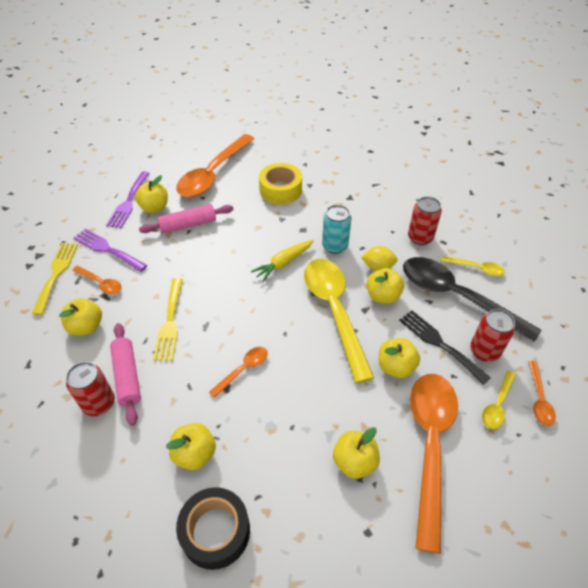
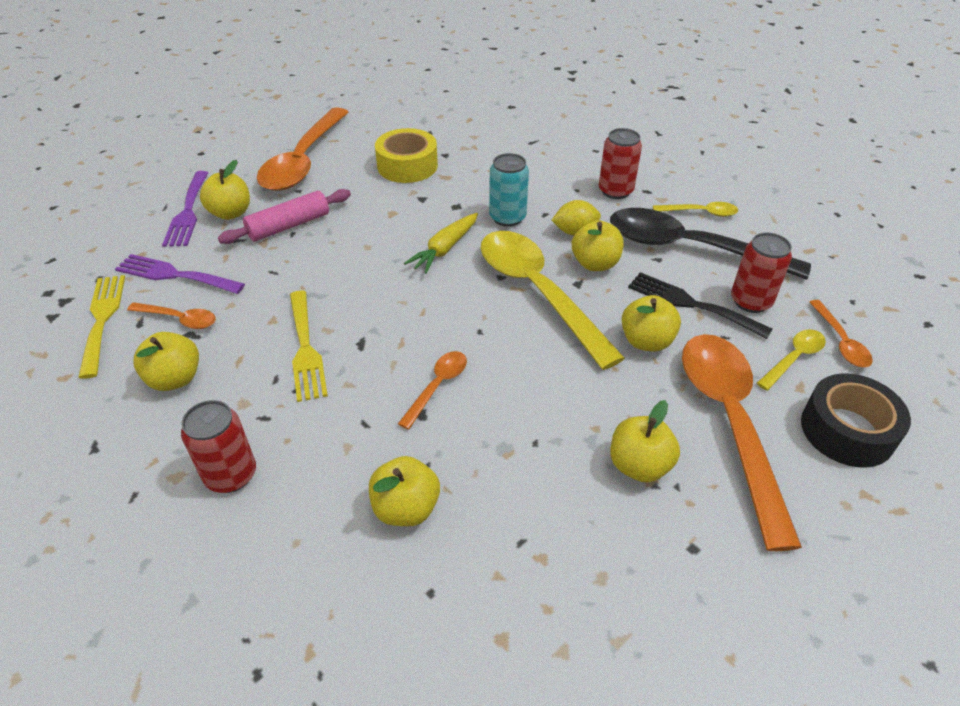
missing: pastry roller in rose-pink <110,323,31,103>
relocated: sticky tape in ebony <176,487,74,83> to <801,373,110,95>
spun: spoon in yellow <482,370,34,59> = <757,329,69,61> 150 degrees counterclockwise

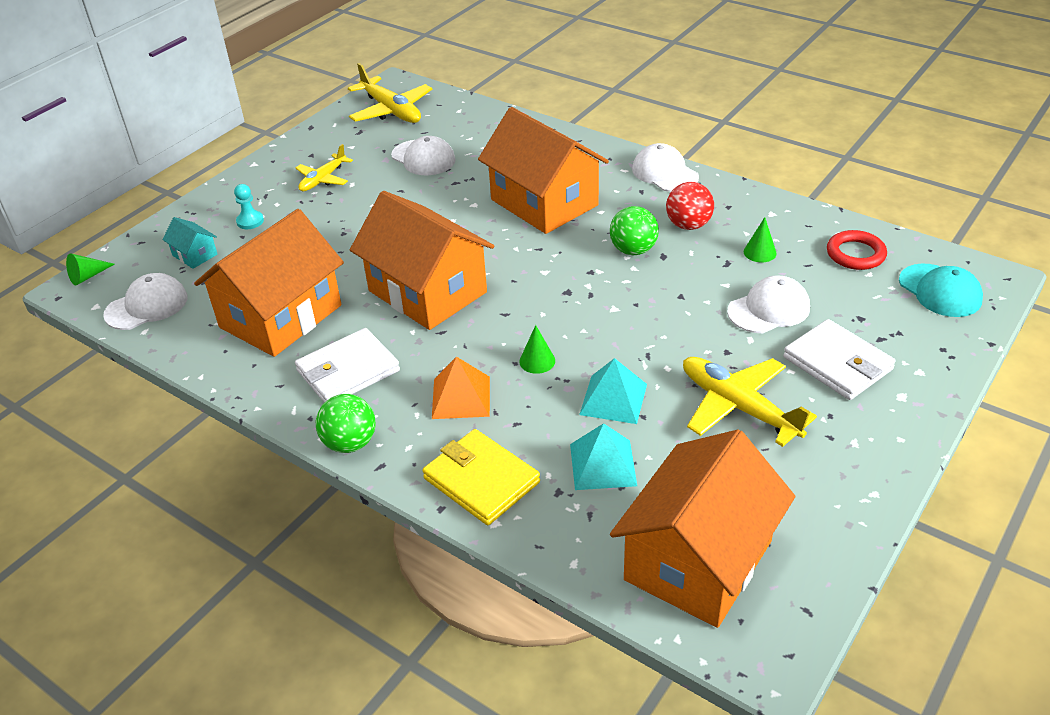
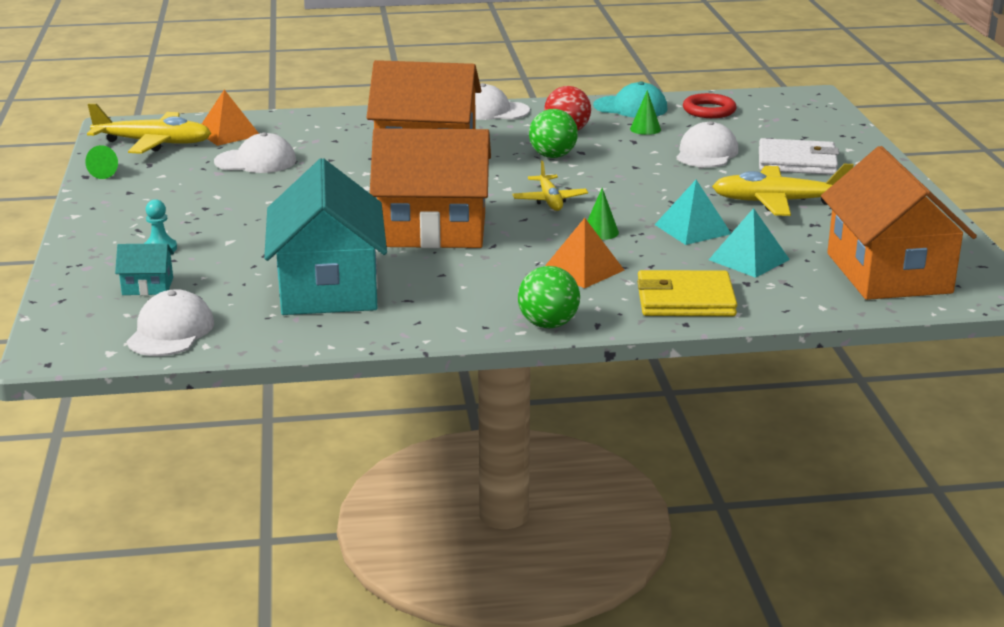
missing: billfold in pure white <295,328,105,75>
appeared: pyramid in bright orange <202,90,57,56>
relocated: solid cone in leaf-green <66,253,49,33> to <85,145,33,34>; plane in yellow <296,144,57,47> to <512,160,76,51>; cap in aqua <899,264,84,53> to <593,81,74,37>
colour: house in bright orange <194,209,150,148> to house in aqua <264,158,123,157>

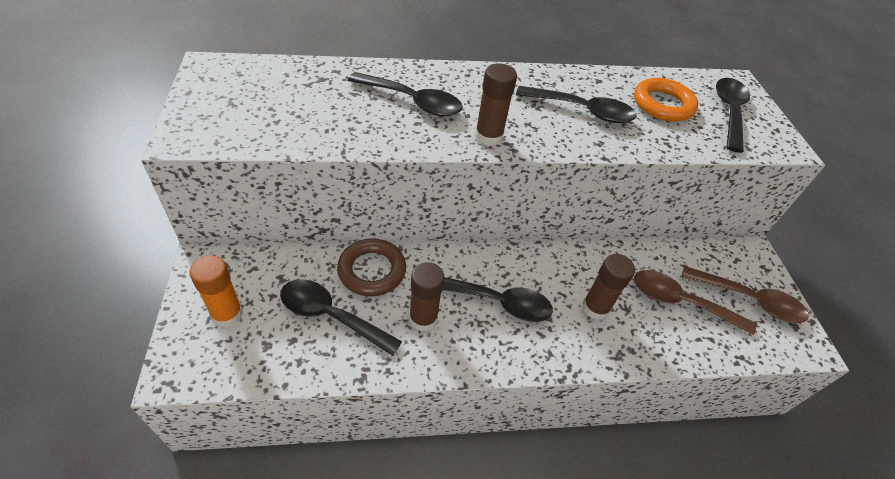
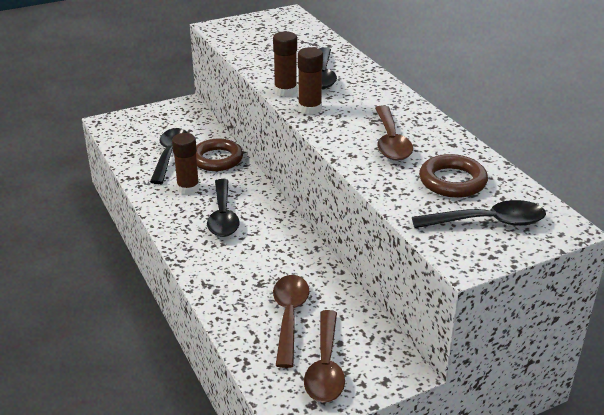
missing: glue stick in bright orange <189,255,54,72>
relocated: glue stick in dark brown <582,254,53,66> to <273,31,24,66>
colour: spoon in ebony <516,86,121,37> to spoon in dark brown <375,106,38,55>; ring in bright orange <634,78,64,44> to ring in dark brown <419,154,69,44>

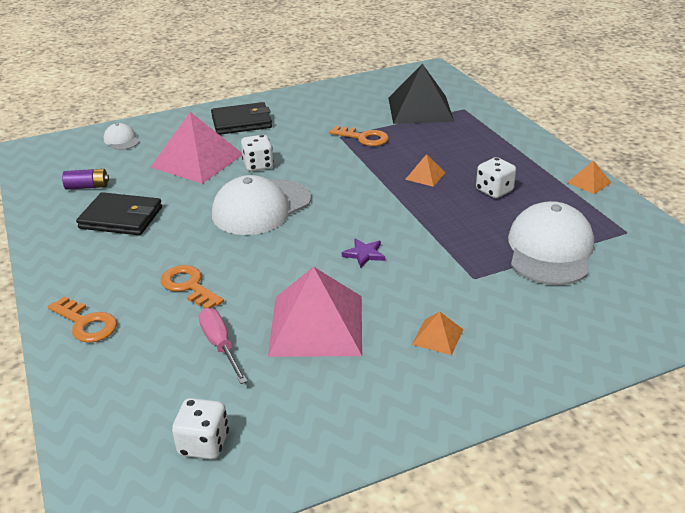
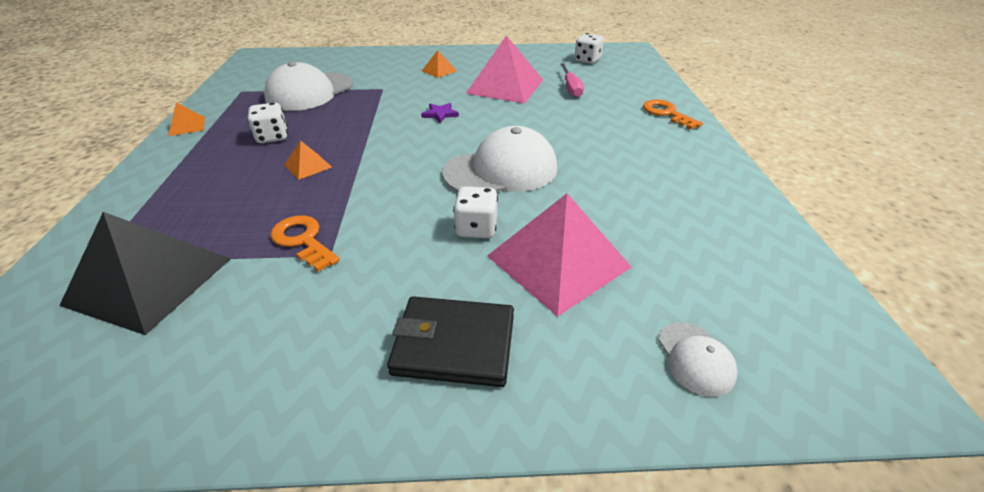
missing: AA battery in purple <62,169,47,21>; billfold in ebony <76,192,86,43>; key in bright orange <161,265,63,44>

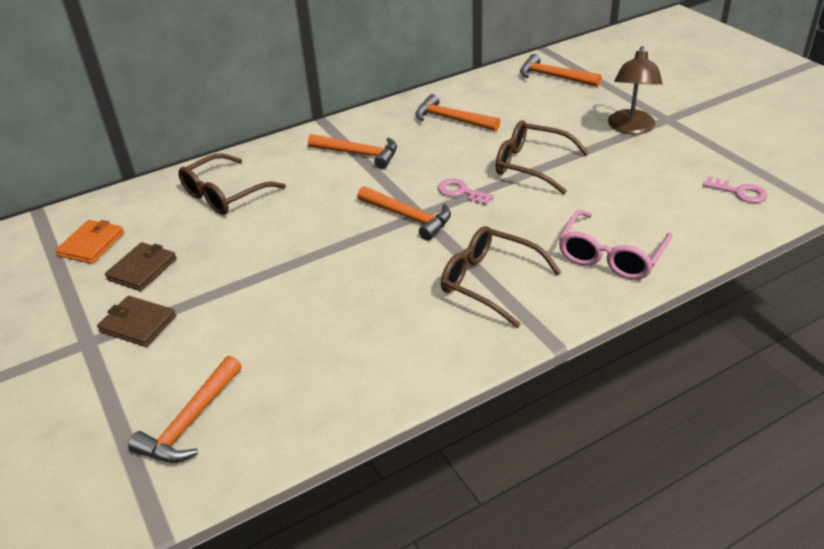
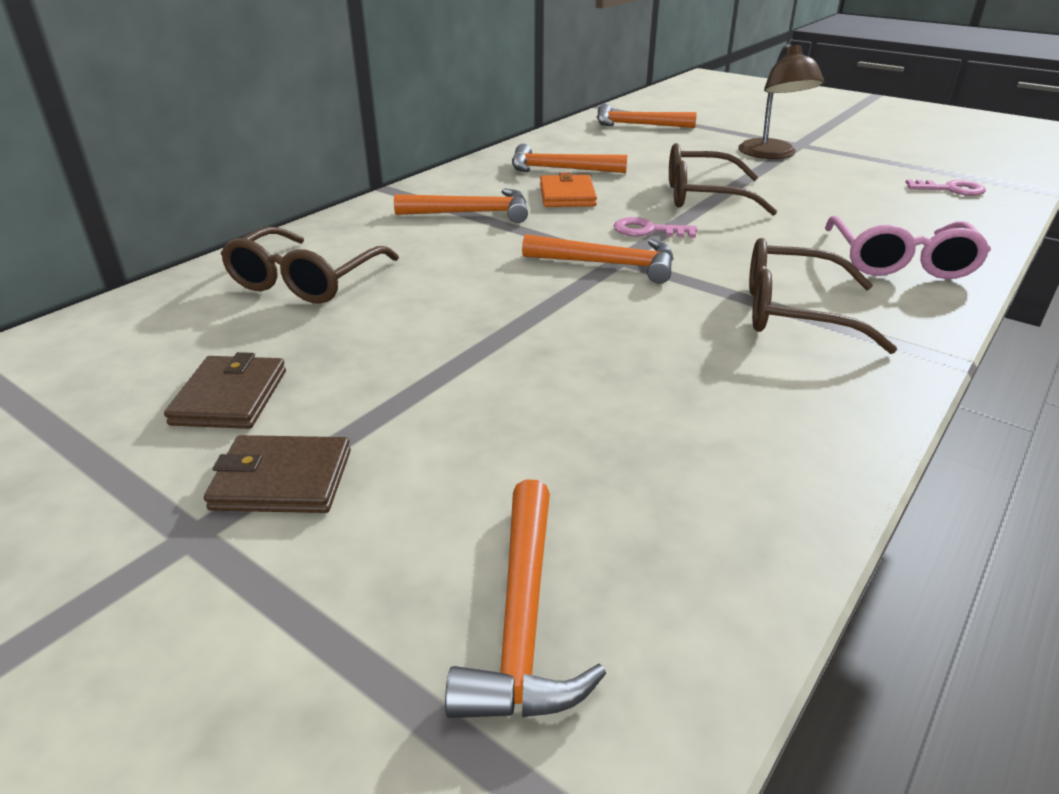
relocated: billfold in bright orange <55,220,69,44> to <540,172,57,35>

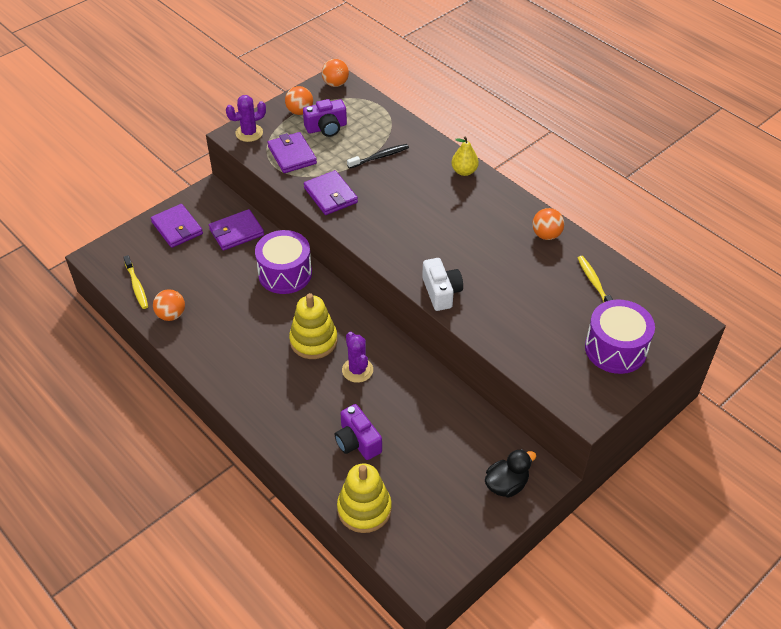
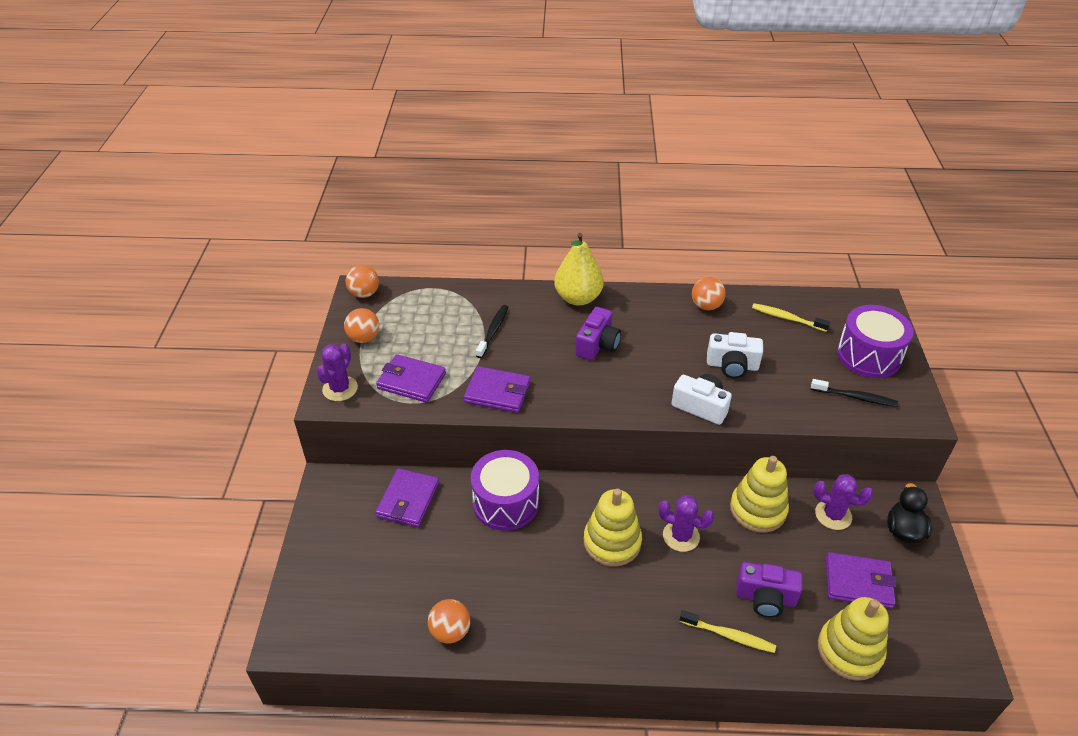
appeared: camera in pure white <707,332,56,47>; stacking toy in yellow <730,456,59,77>; toothbrush in ebony <811,379,87,28>; prickly plant in purple <813,474,60,56>
relocated: toothbrush in yellow <123,255,25,54> to <680,610,96,43>; billfold in purple <151,204,52,44> to <826,552,70,57>; camera in purple <303,99,44,38> to <576,307,45,53>
size: pear in yellow <451,136,28,40> = <554,233,50,72> x1.63

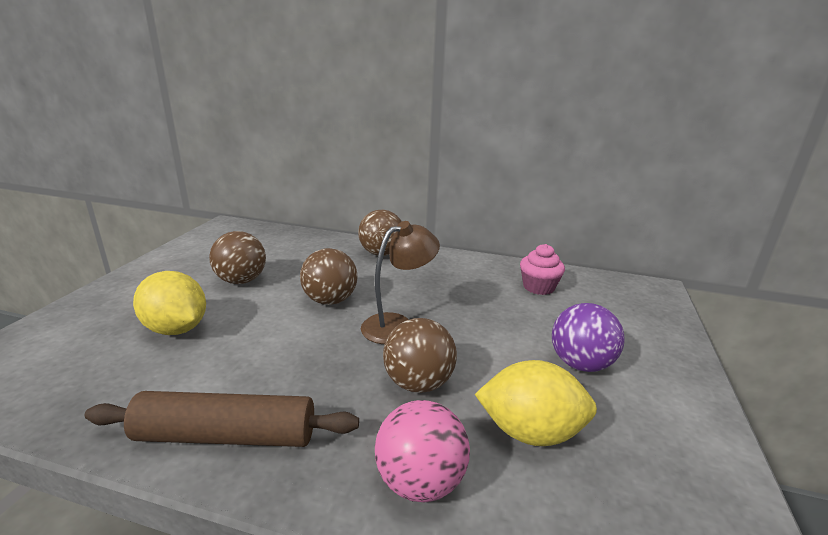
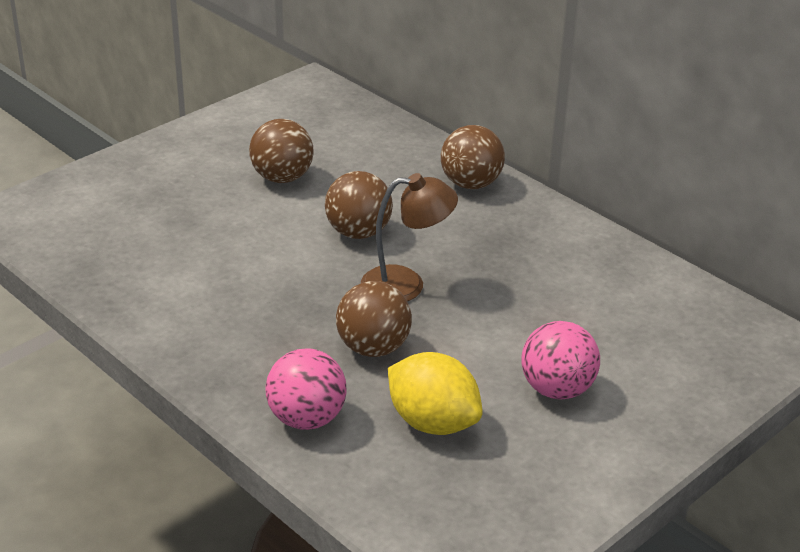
missing: pastry roller in dark brown <85,391,274,56>; citrus fruit in yellow <133,271,73,64>; cupcake in rose-pink <520,244,45,51>
colour: ball in purple <552,303,72,69> to ball in rose-pink <521,321,79,79>

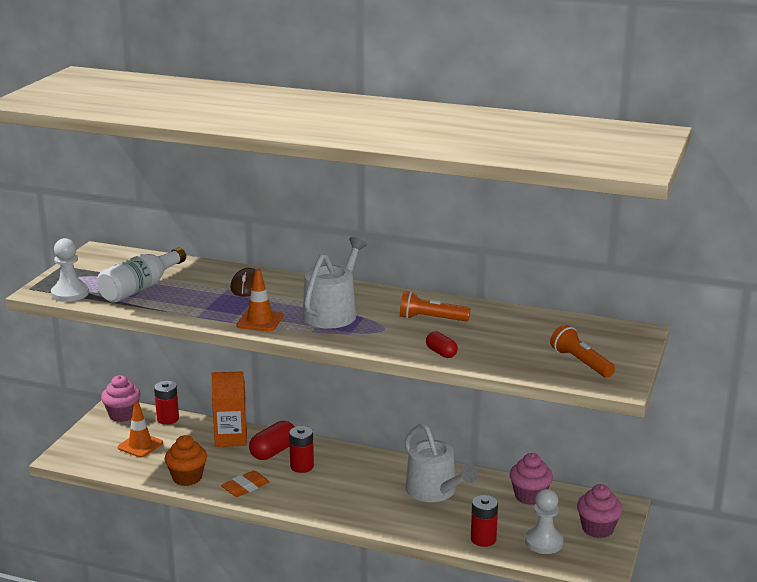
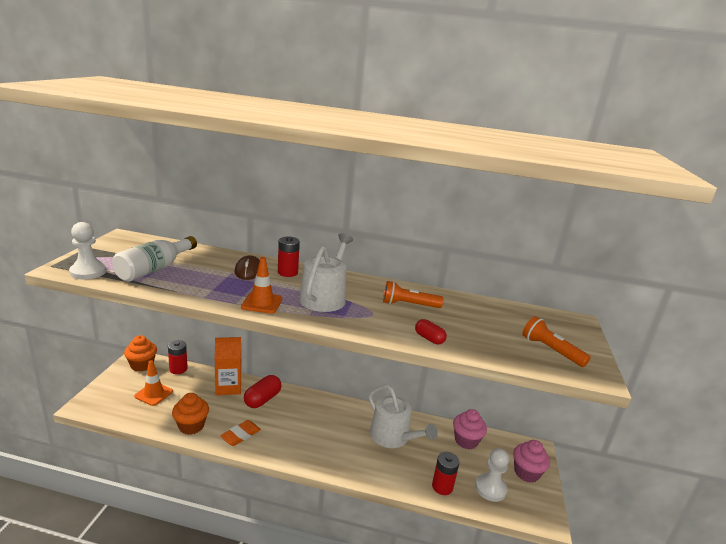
relocated: AA battery in crimson <289,426,25,47> to <278,236,22,41>
colour: cupcake in rose-pink <101,375,40,47> to cupcake in bright orange <124,335,33,37>

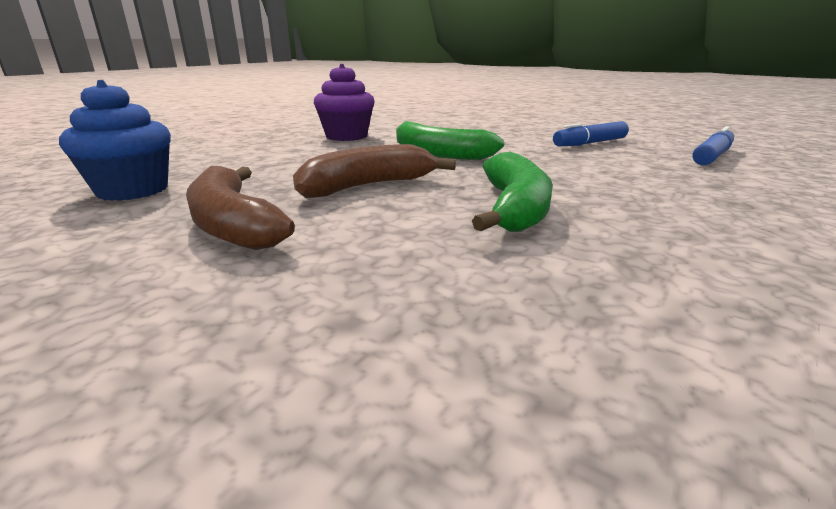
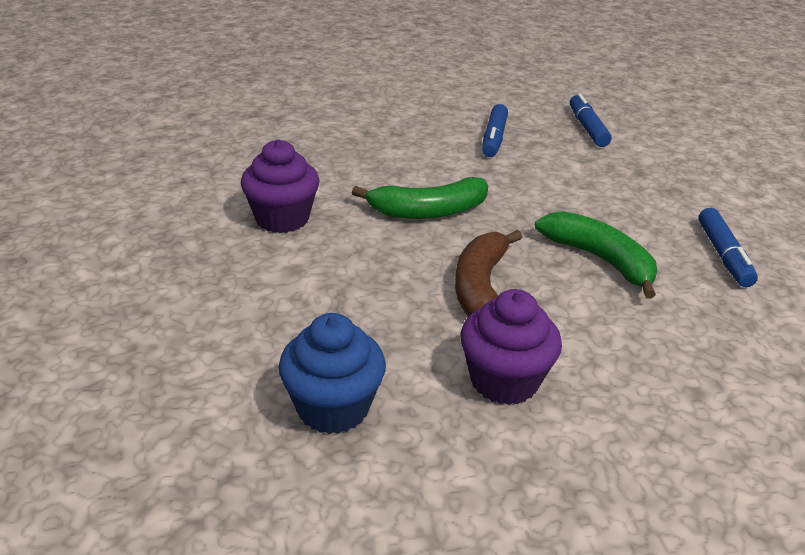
appeared: felt pen in royal blue <698,208,60,79>
exchanged: banana in dark brown <186,166,109,84> to cupcake in purple <461,289,101,116>

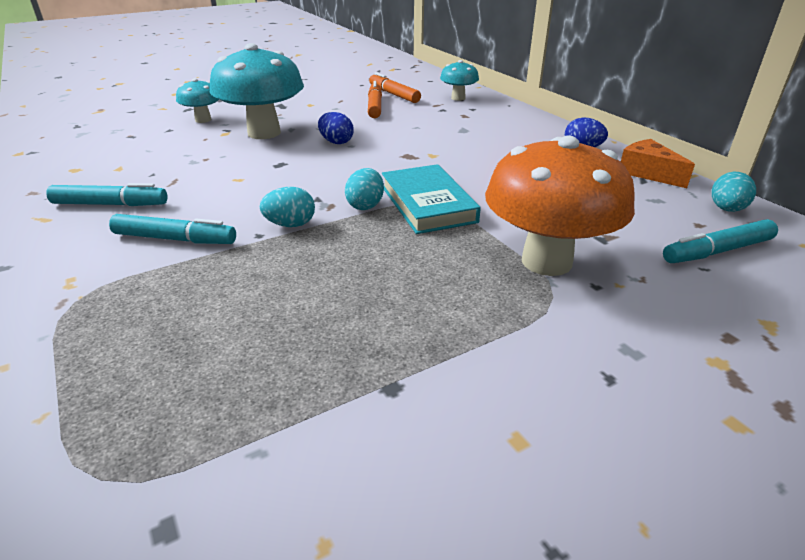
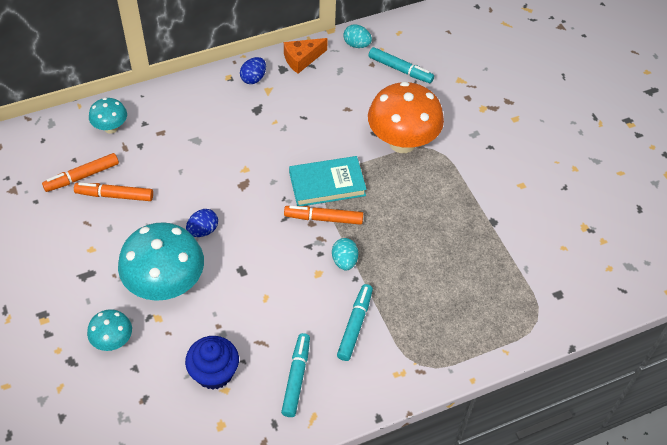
appeared: cupcake in royal blue <185,336,54,54>
exchanged: toy egg in aqua <345,168,39,42> to felt pen in bright orange <284,206,79,19>
spun: felt pen in aqua <663,219,115,44> = <368,47,66,36> 45 degrees counterclockwise

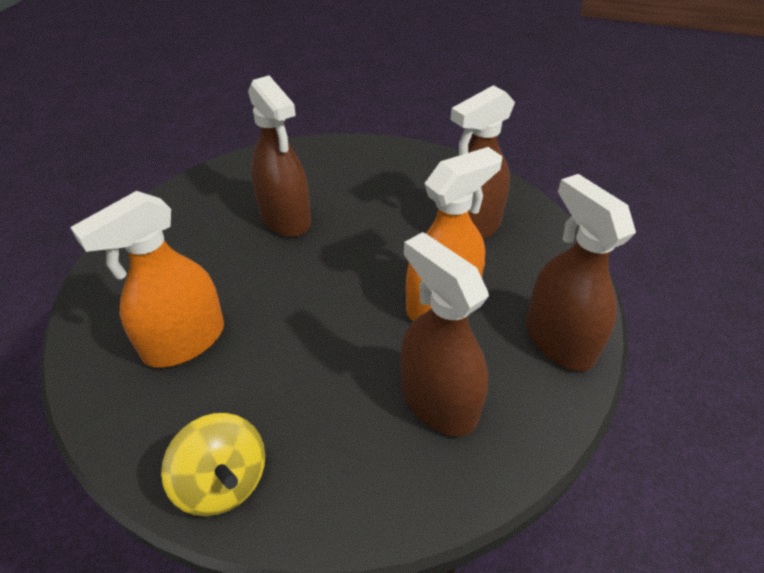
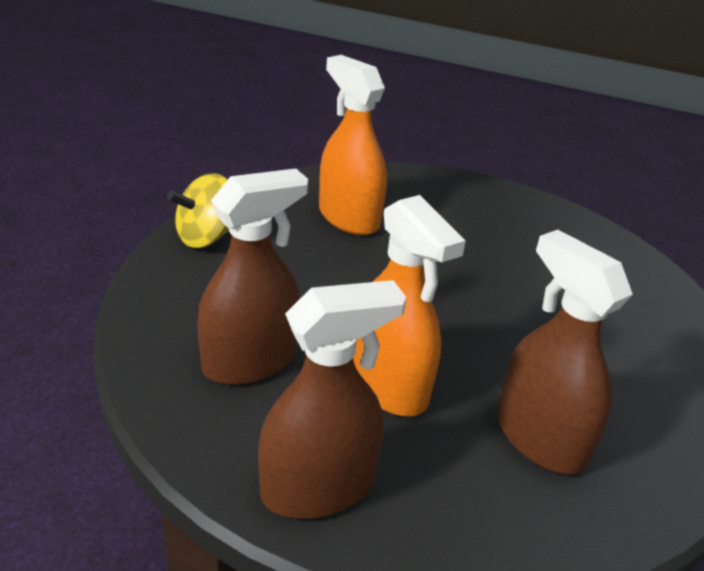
missing: sprayer in dark brown <248,76,63,161>

